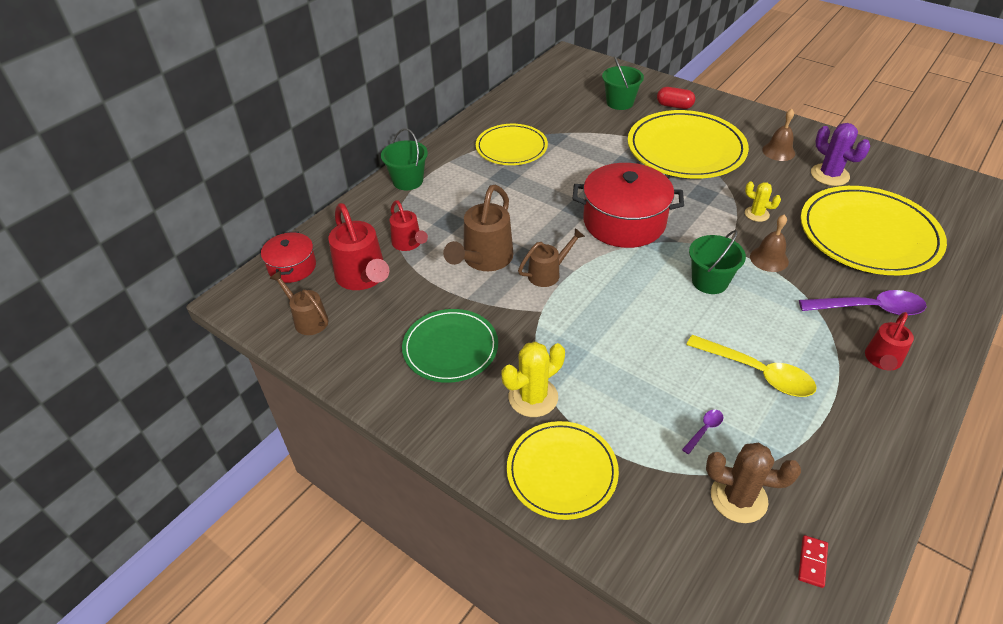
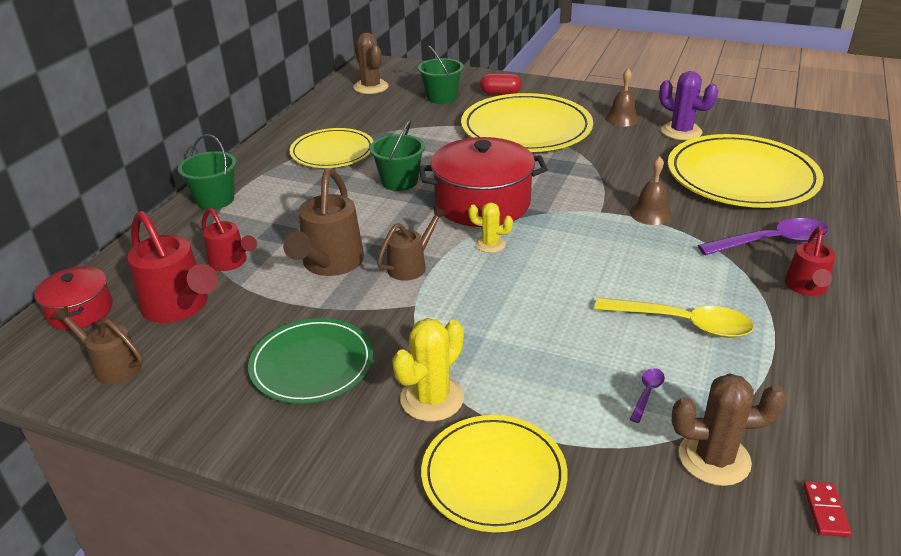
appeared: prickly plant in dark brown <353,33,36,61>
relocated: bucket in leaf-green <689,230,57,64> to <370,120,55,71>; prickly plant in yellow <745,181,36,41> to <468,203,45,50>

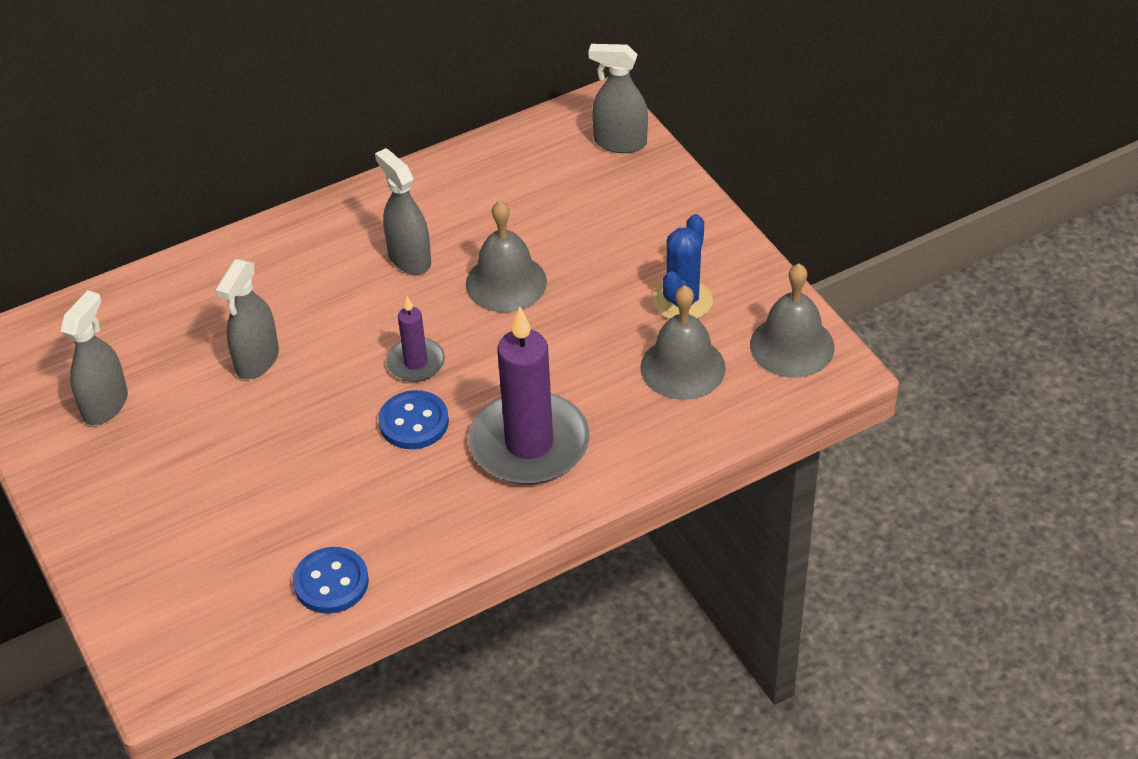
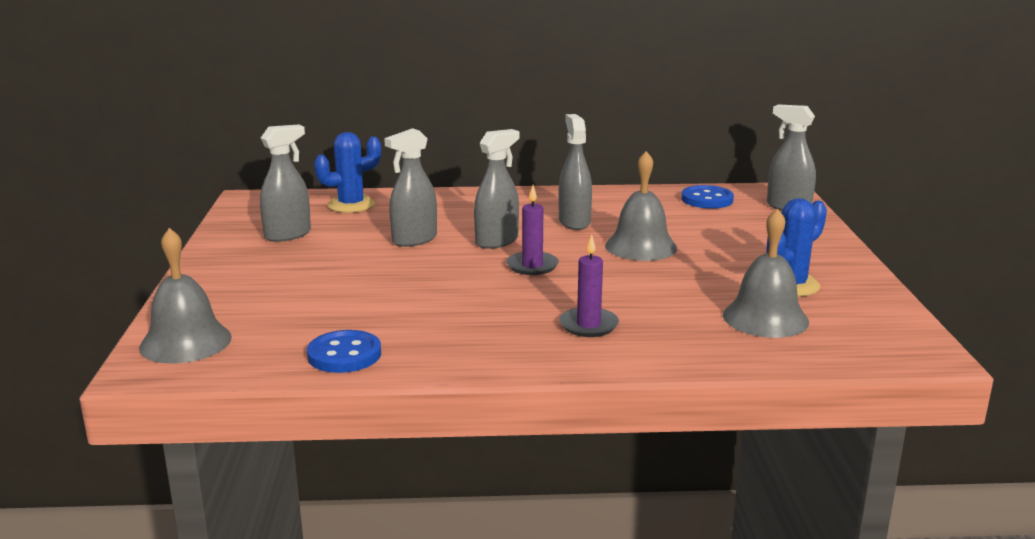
appeared: prickly plant in royal blue <314,132,67,81>; sprayer in gray <474,129,45,120>
relocated: button in royal blue <378,390,71,59> to <681,185,53,24>; hand bell in gray <750,264,85,114> to <139,228,93,136>
size: pillar candle in purple <469,307,120,178> = <559,234,60,103> x0.51

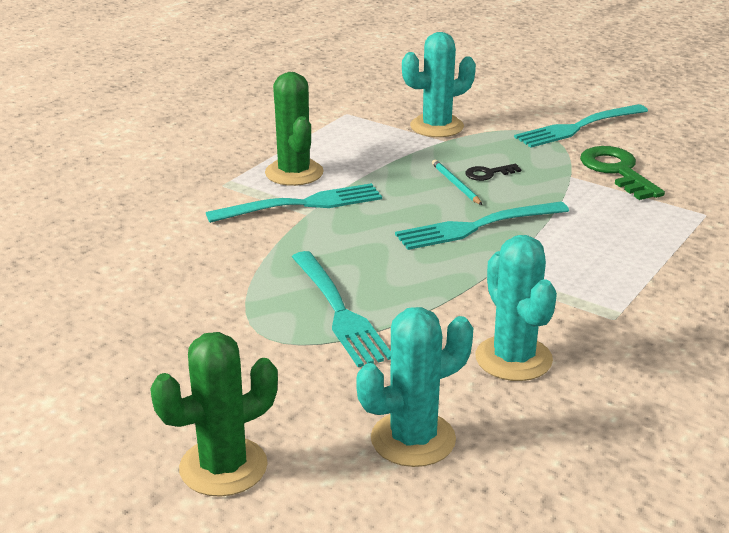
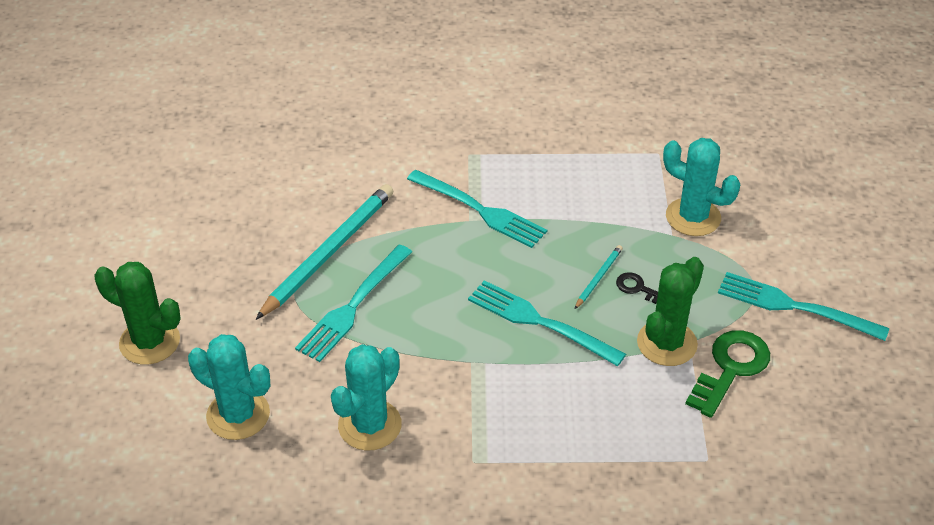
appeared: wooden pencil in aqua <256,184,138,136>
relocated: prickly plant in leaf-green <265,72,58,114> to <637,257,67,109>

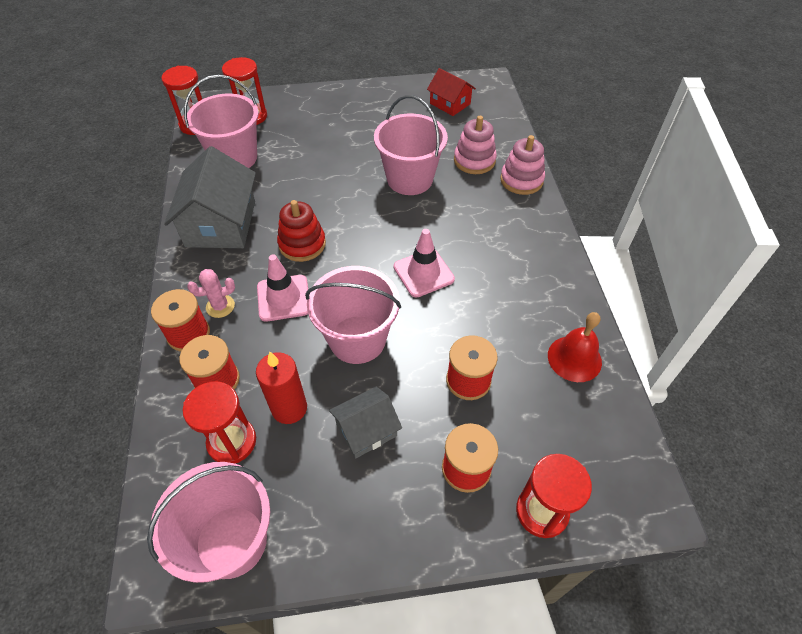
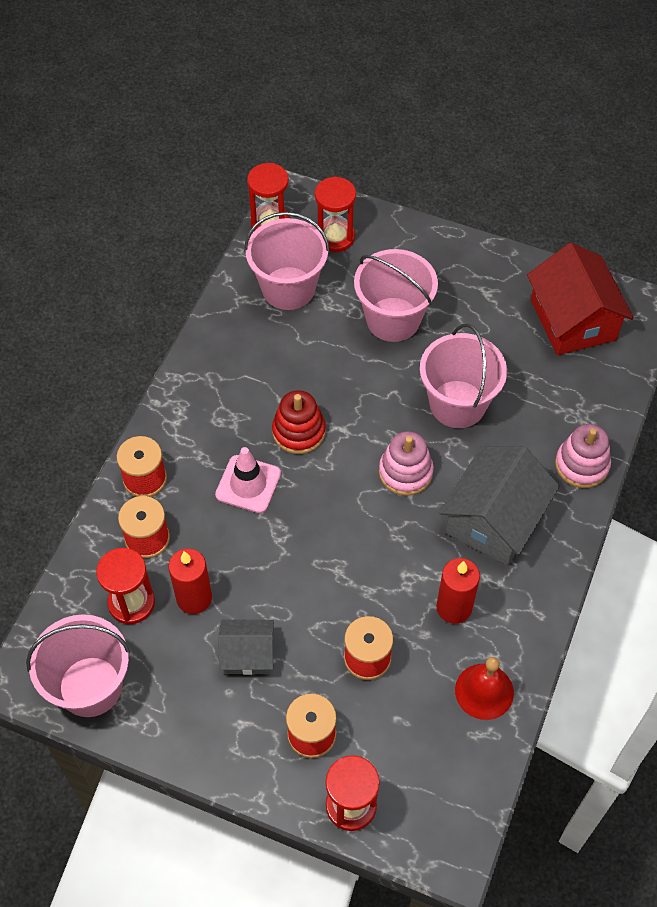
missing: prickly plant in rose-pink <187,269,48,49>; road cone in rose-pink <394,229,61,69>
appeared: pillar candle in crimson <436,558,44,66>
relocated: house in gray <164,146,92,102> to <439,446,121,120>; bucket in rose-pink <305,266,96,98> to <354,249,84,93>; stacking toy in rose-pink <454,116,43,58> to <379,431,55,65>
size: house in crimson <427,68,49,48> = <527,243,107,112> x1.77

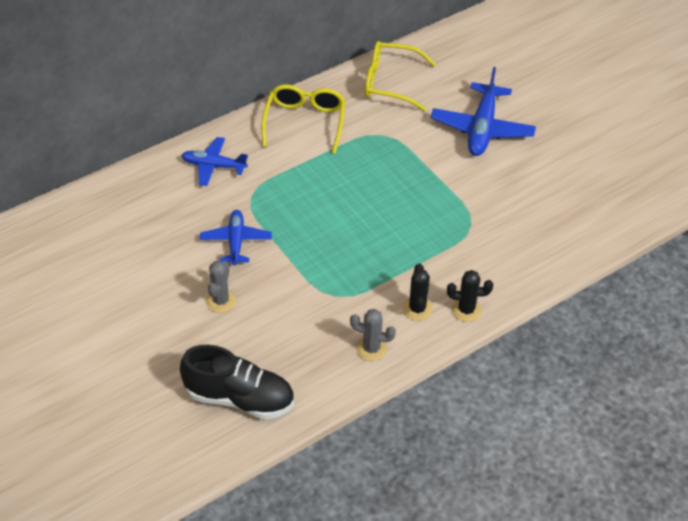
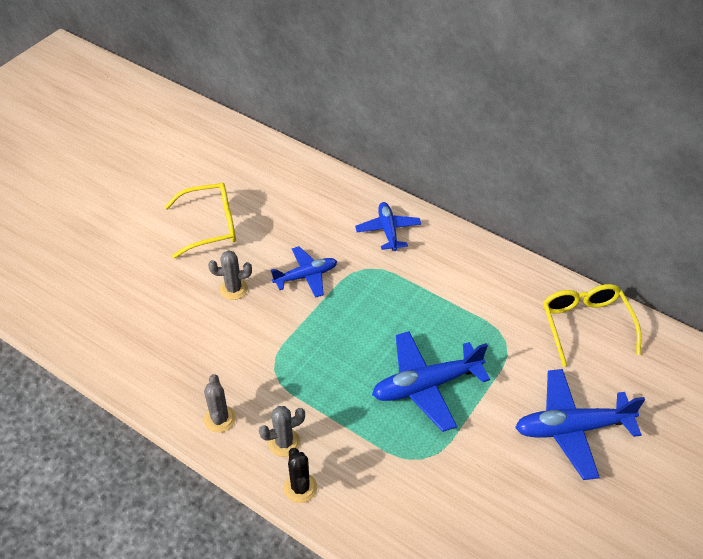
missing: shoe in ebony <180,345,114,74>
appeared: plane in royal blue <372,331,118,101>
relocated: spectacles in yellow <261,85,84,69> to <165,182,71,76>
colour: prickly plant in ebony <402,264,31,57> to prickly plant in gray <259,406,46,51>

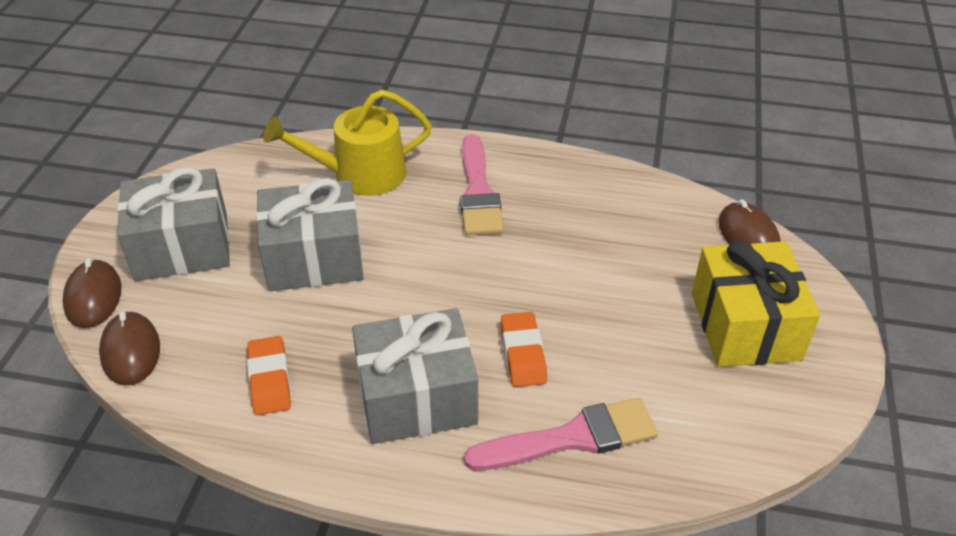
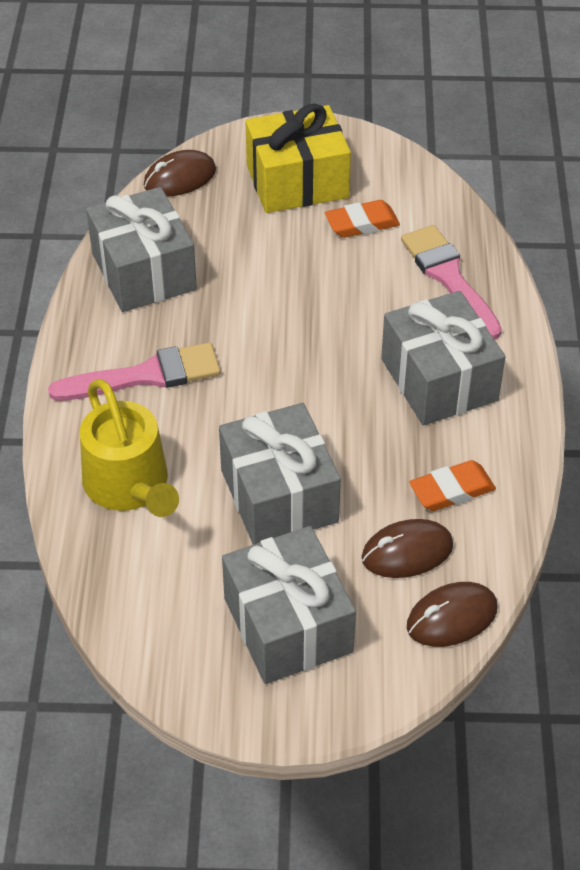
appeared: present in gray <86,187,111,125>
relocated: PC mouse in dark brown <62,258,59,70> to <361,519,92,59>; eraser in bright orange <501,312,46,75> to <325,200,75,38>

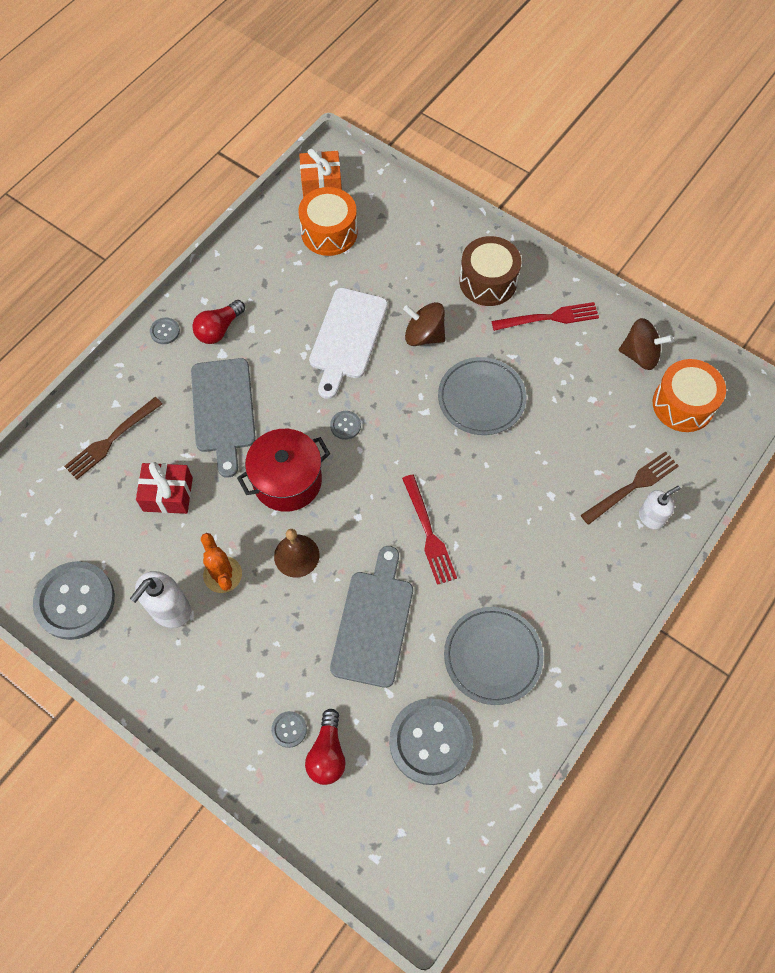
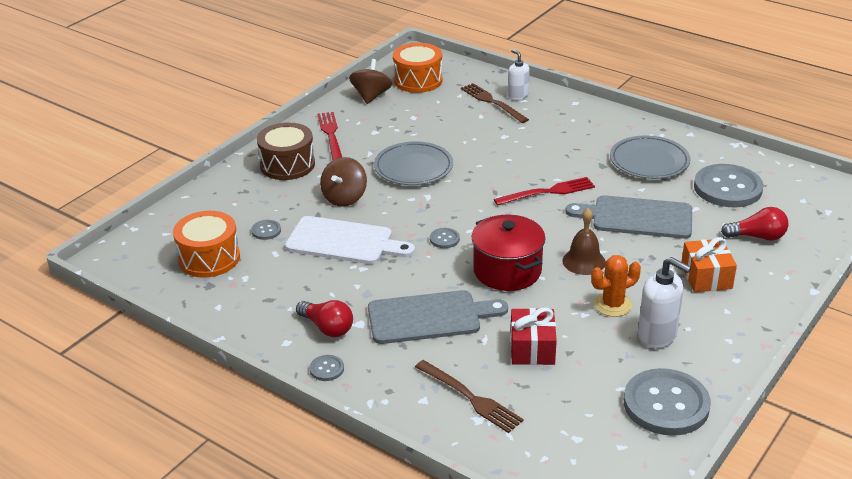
relocated: button in gray <271,711,36,37> to <251,220,30,20>; present in bright orange <299,148,43,50> to <682,237,55,55>

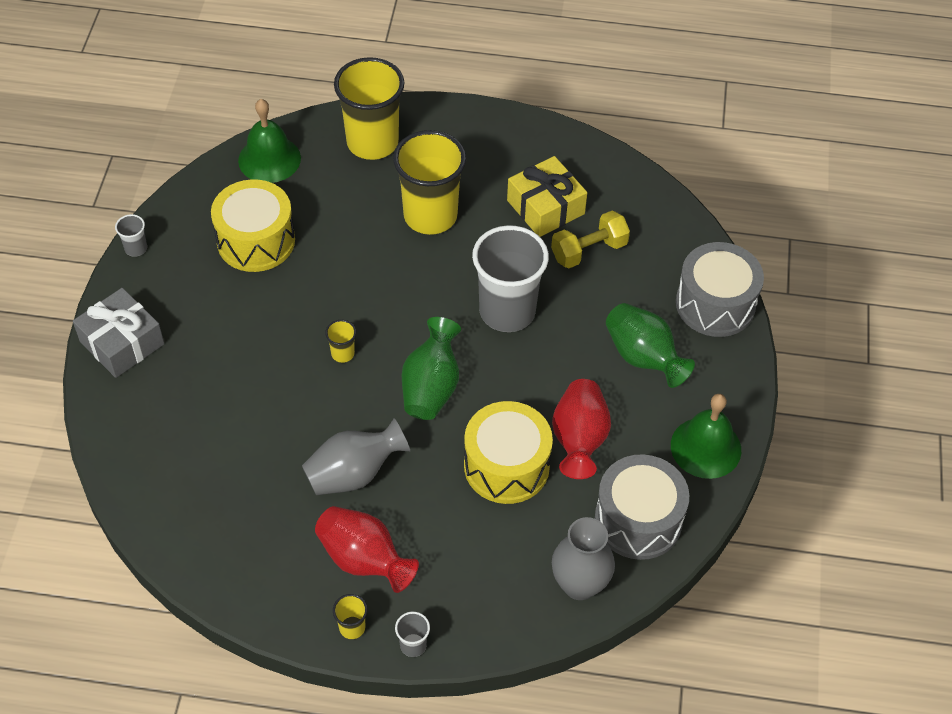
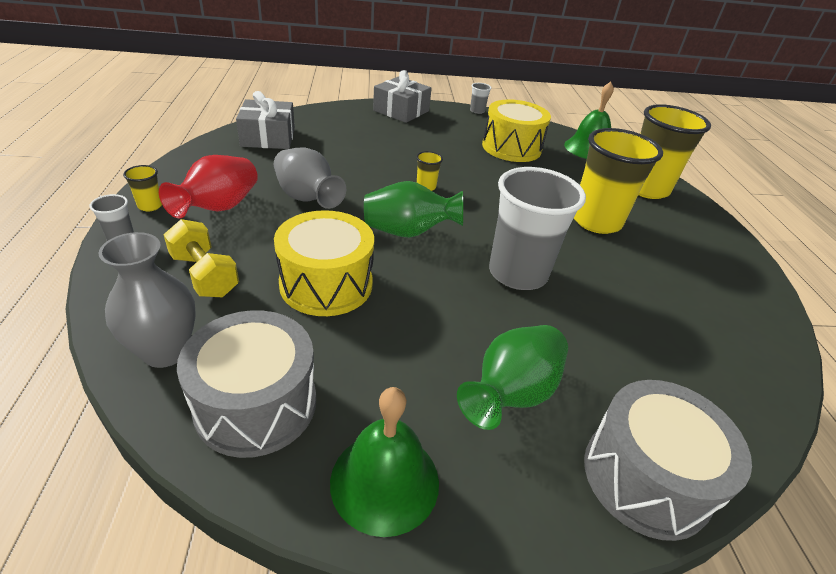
missing: present in yellow <507,156,80,81>; tall vase in crimson <552,379,59,100>
appeared: present in gray <236,91,59,58>
relocated: hand weight in yellow <551,211,79,57> to <163,219,76,78>

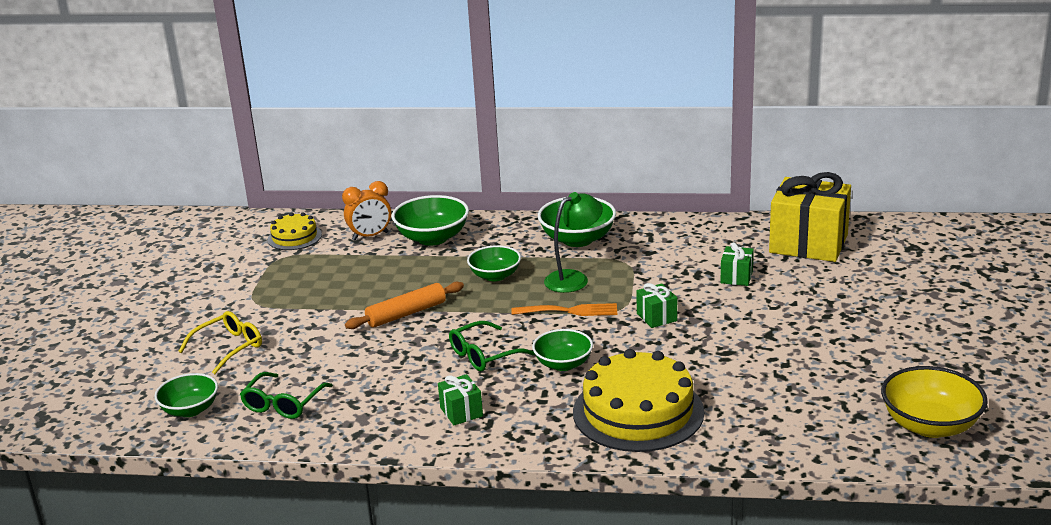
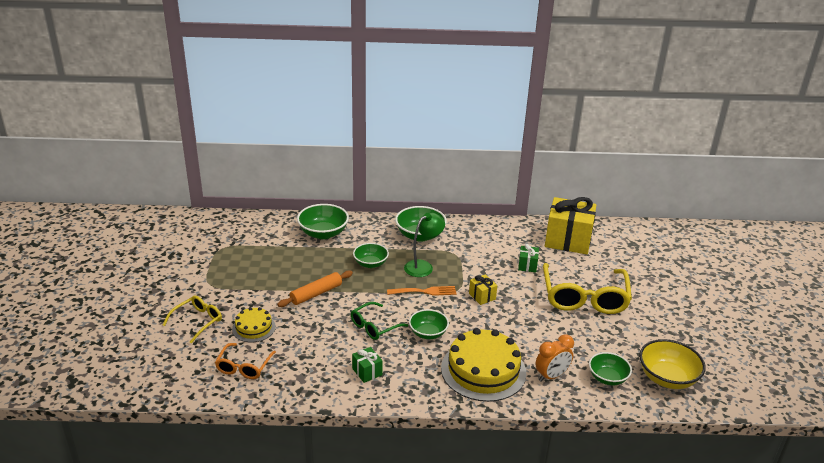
appeared: spectacles in yellow <543,263,89,51>
relocated: deep dish in leaf-green <154,373,64,44> to <589,352,43,33>; cake in yellow <267,212,55,38> to <232,307,44,35>; alarm clock in bright orange <342,181,49,59> to <535,334,39,48>
colour: spectacles in leaf-green <240,372,93,47> to spectacles in bright orange <215,343,61,36>; present in leaf-green <636,283,41,45> to present in yellow <469,274,28,31>

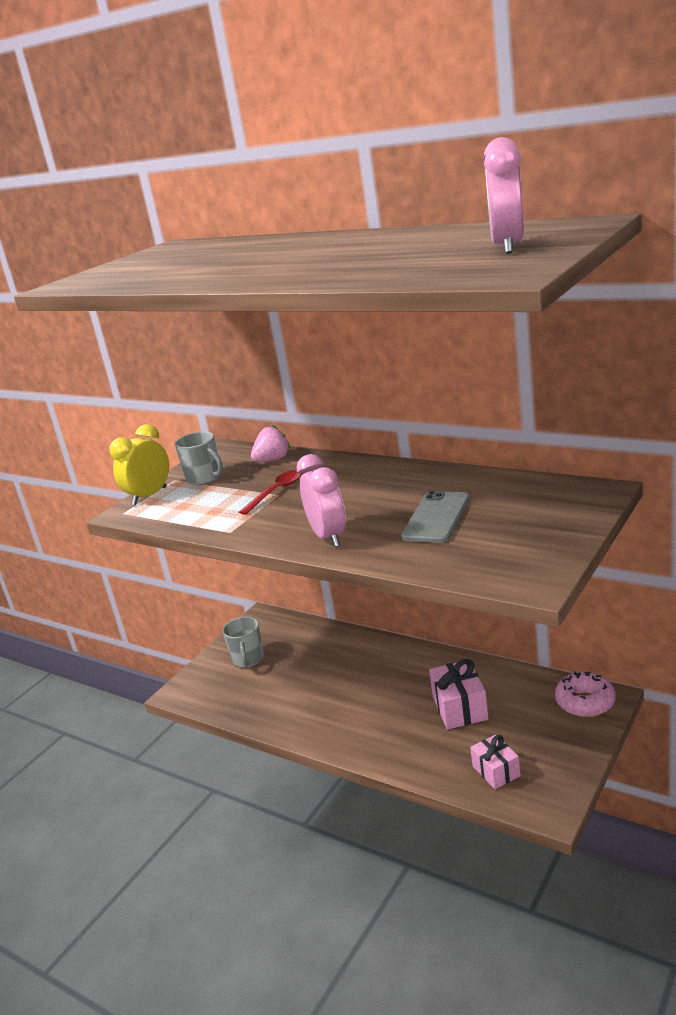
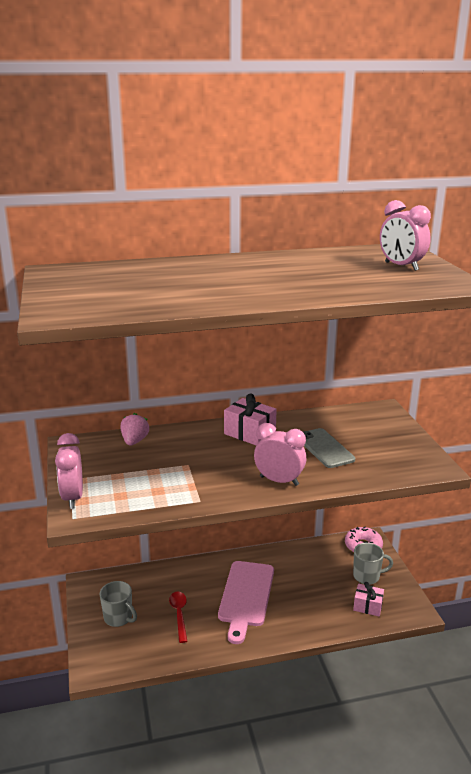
appeared: bread board in rose-pink <218,561,56,83>
relocated: mug in gray <175,432,48,53> to <353,543,40,42>; spoon in crimson <239,470,63,45> to <169,592,18,51>; present in rose-pink <429,659,60,71> to <224,393,53,53>
colour: alarm clock in yellow <109,424,60,81> to alarm clock in rose-pink <55,433,28,76>

